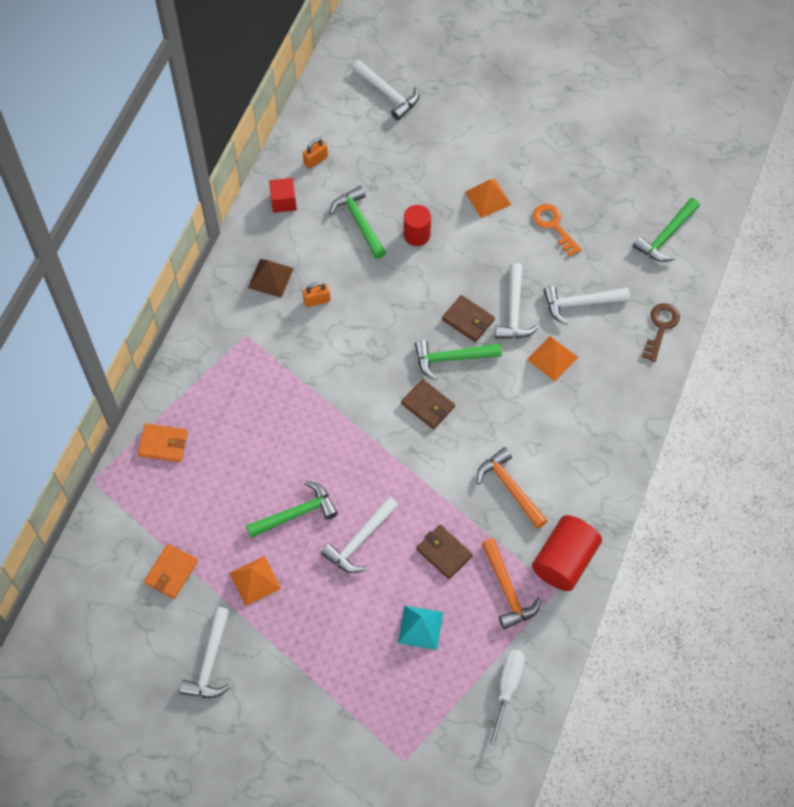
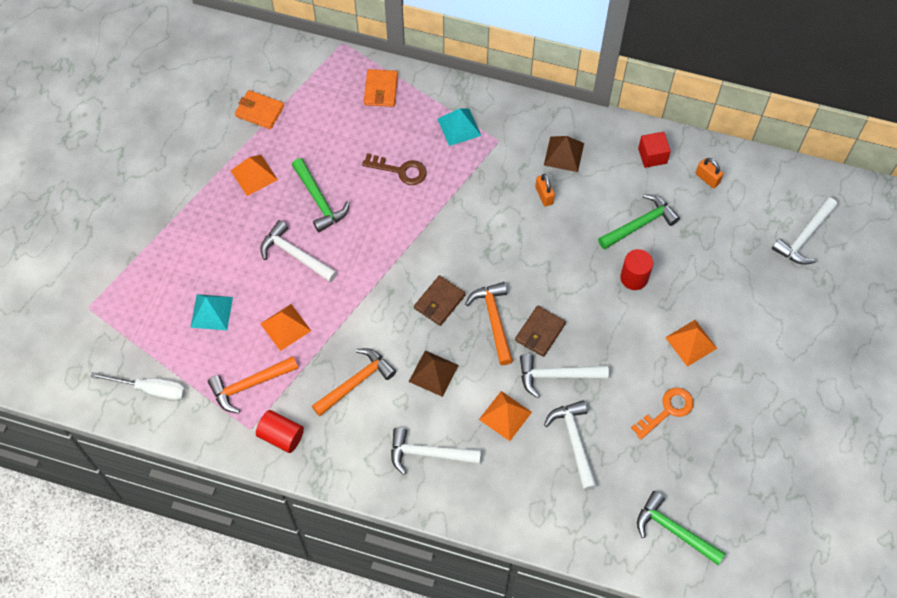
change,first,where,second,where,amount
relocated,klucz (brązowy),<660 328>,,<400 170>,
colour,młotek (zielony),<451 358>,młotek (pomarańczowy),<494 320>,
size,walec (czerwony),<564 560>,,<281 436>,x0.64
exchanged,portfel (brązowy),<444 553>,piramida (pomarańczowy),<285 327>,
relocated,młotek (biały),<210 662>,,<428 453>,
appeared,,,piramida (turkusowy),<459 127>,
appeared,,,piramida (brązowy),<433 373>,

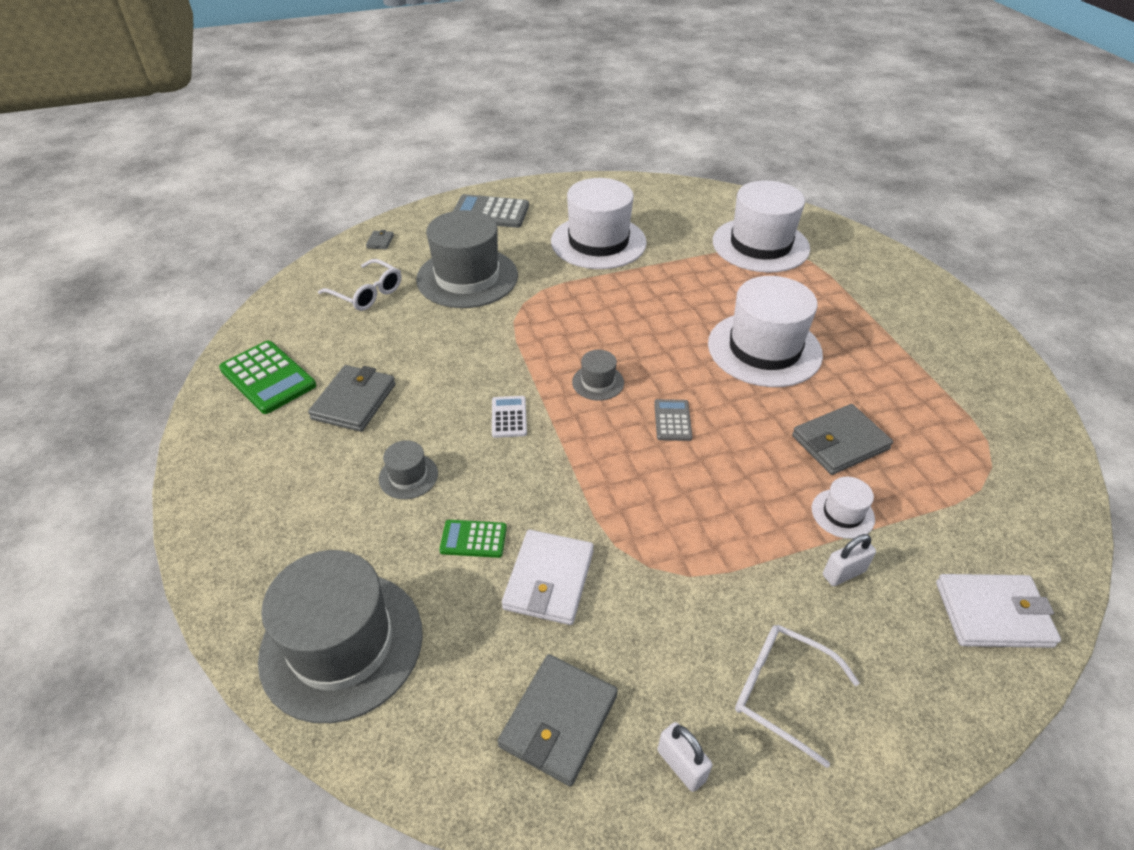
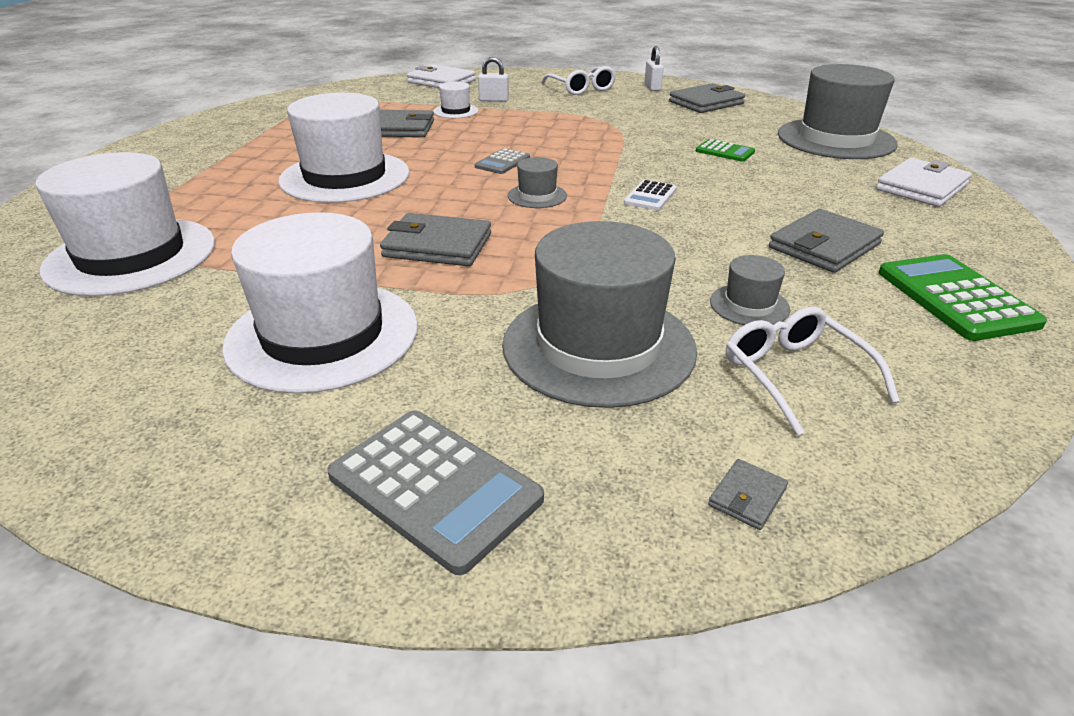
change,first,where,second,where,amount
relocated,kapelusz (szary),<408 476>,,<749 305>,
relocated,portfel (biały),<549 579>,,<921 187>,
appeared,,,portfel (szary),<437 245>,

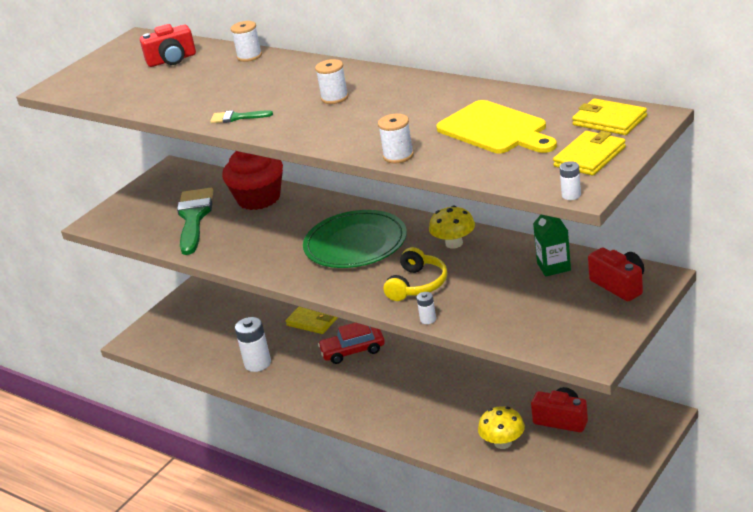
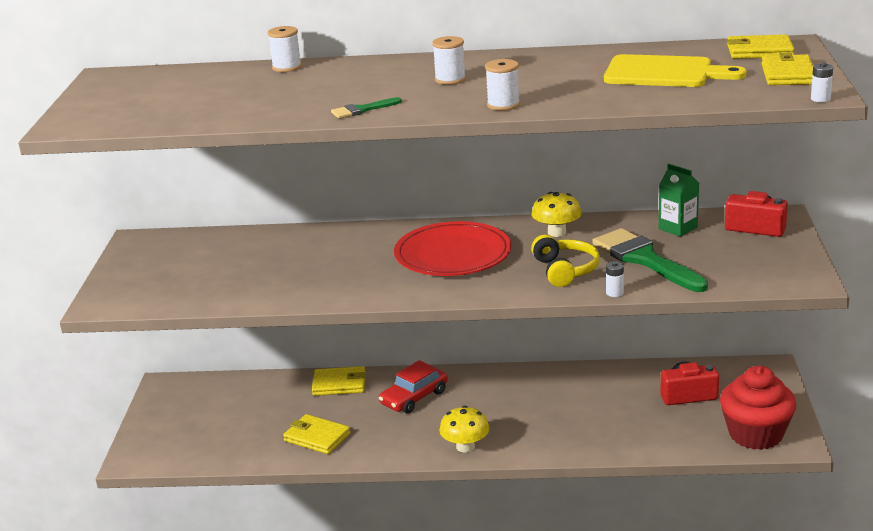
change,first,where,second,where,amount
missing,aparat fotograficzny (czerwony),<172 60>,,,
relocated,szpulka (biały),<398 156>,,<503 105>,
relocated,muffinka (czerwony),<259 199>,,<755 434>,
relocated,pędzel (zielony),<194 218>,,<645 259>,
colour,talerz (zielony),<355 243>,talerz (czerwony),<453 254>,
exchanged,bateria (biały),<257 363>,portfel (żółty),<317 437>,
relocated,grzyb (żółty),<503 443>,,<465 446>,

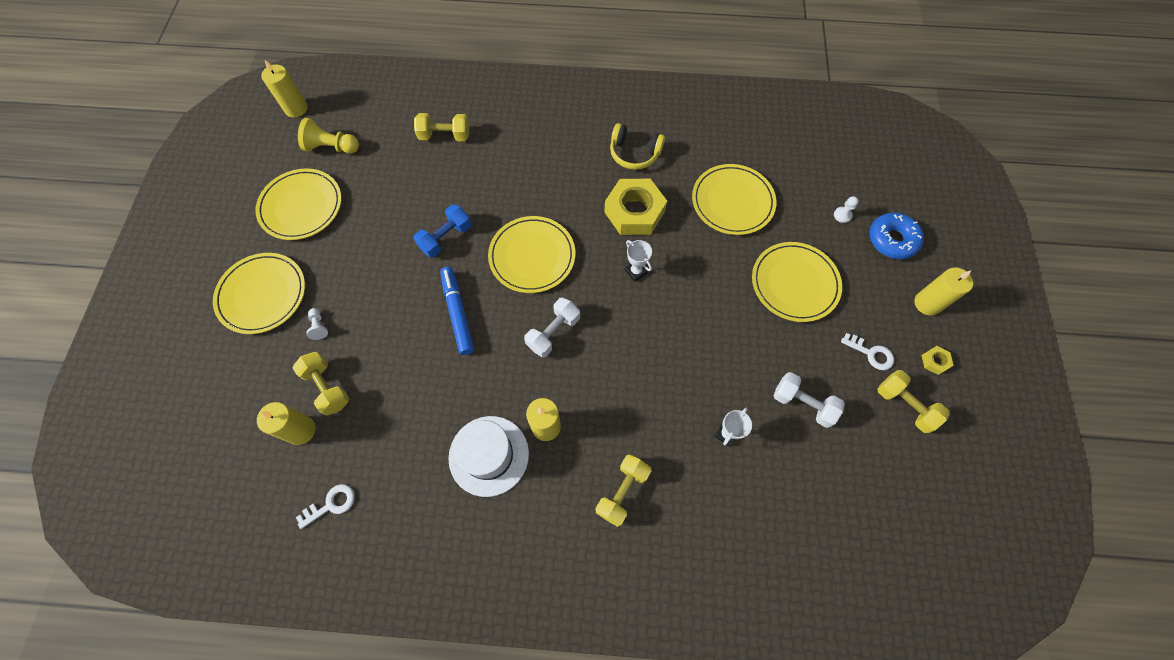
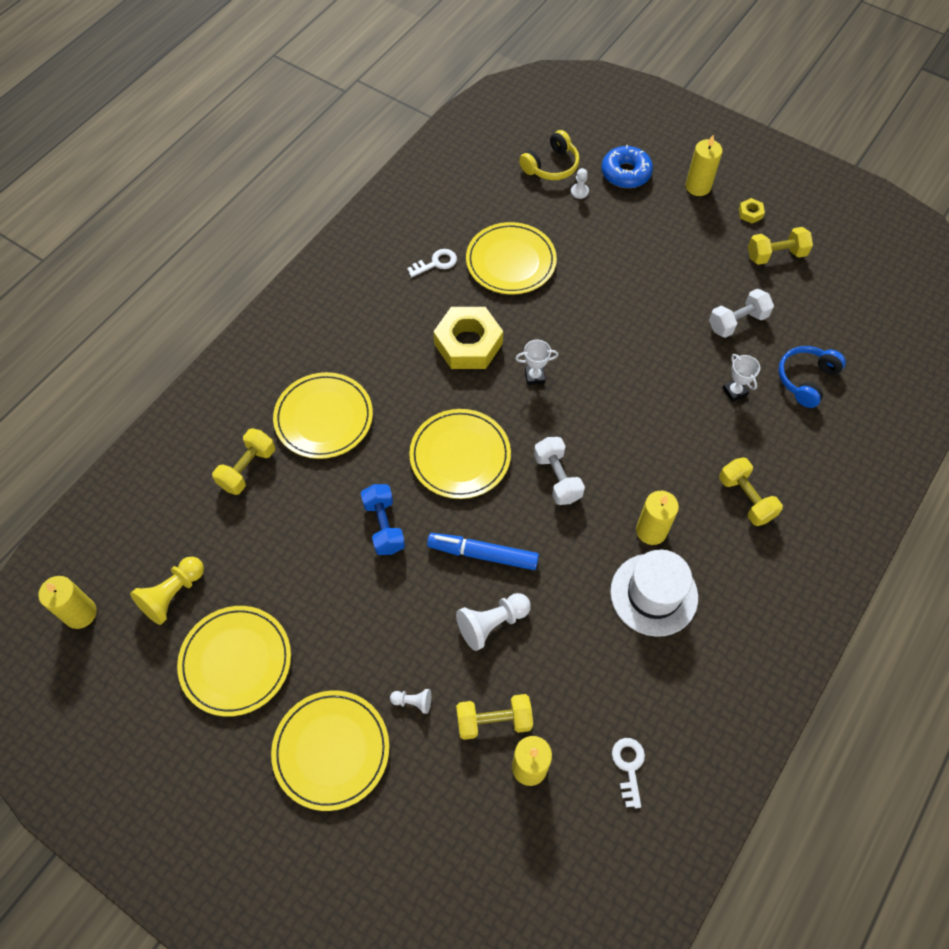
change,first,where,second,where,amount
relocated,słuchawki (żółty),<634 153>,,<551 166>,
relocated,talerz (żółty),<794 283>,,<324 418>,
relocated,klucz (biały),<871 353>,,<436 263>,
appeared,,,słuchawki (niebieski),<806 379>,
appeared,,,pionek (biały),<492 623>,

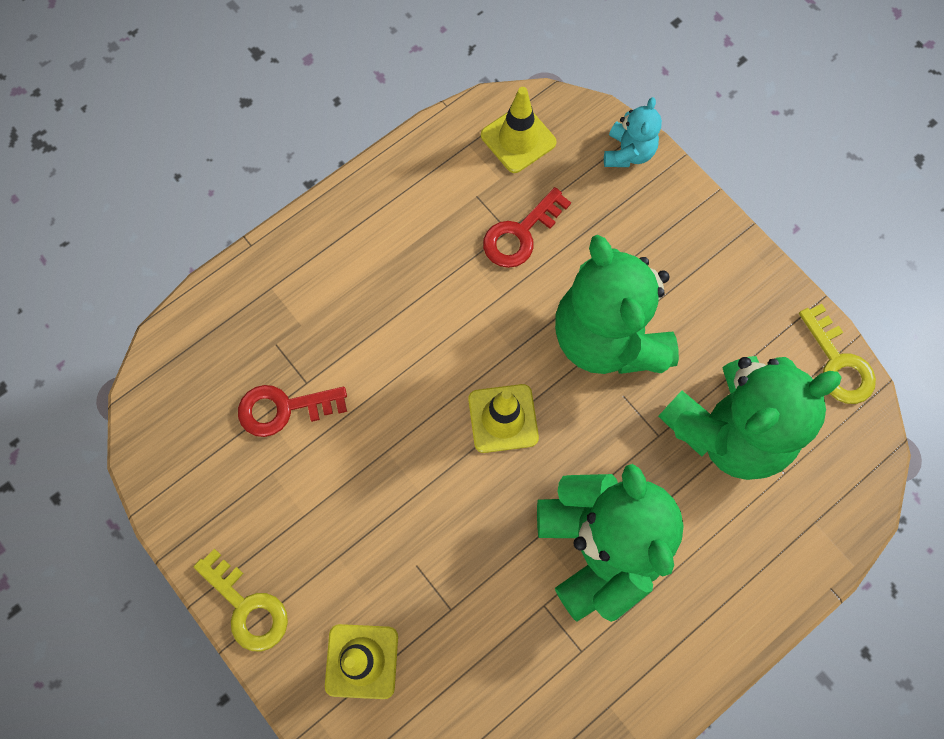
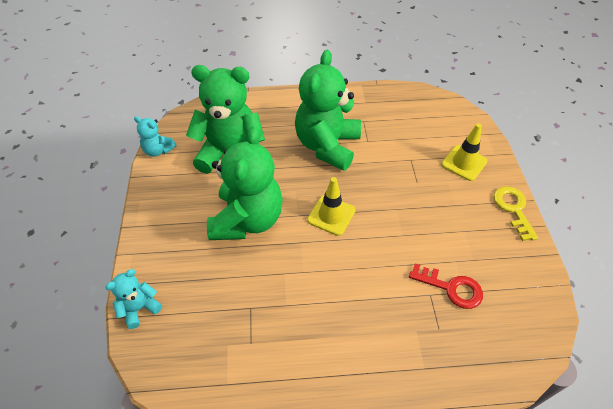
change,first,where,second,where,amount
missing,pachołek (żółty),<518 139>,,,
missing,klucz (czerwony),<520 234>,,,
exchanged,klucz (żółty),<838 363>,miś (turkusowy),<158 150>,

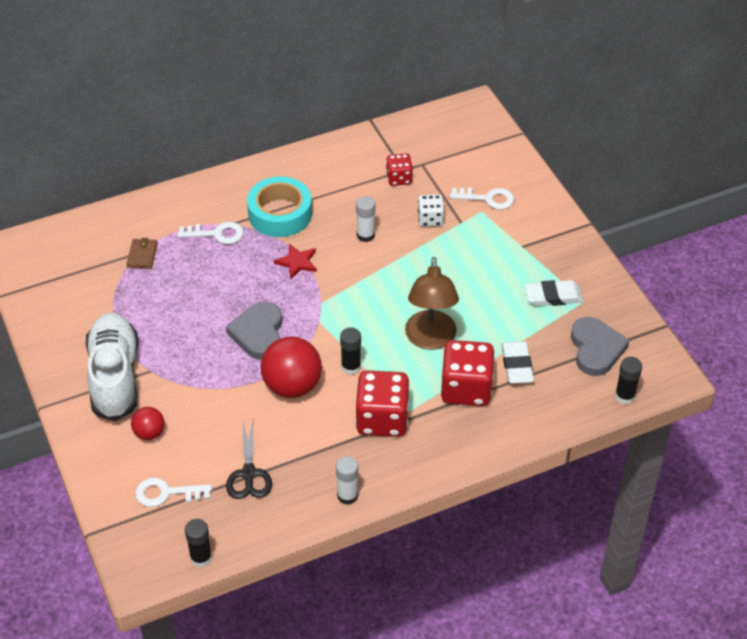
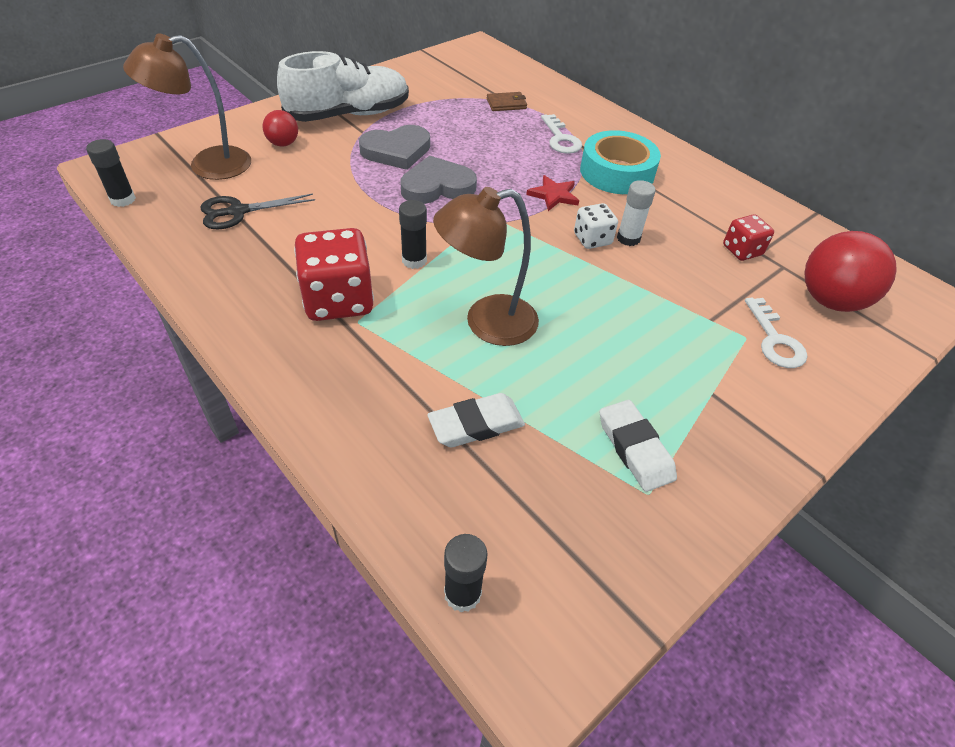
change,first,where,second,where,amount
relocated,kostka do gry (biały),<430 219>,,<592 239>,
relocated,serce (szary),<596 349>,,<396 151>,
relocated,piłka (czerwony),<292 386>,,<830 300>,
missing,kostka do gry (czerwony),<466 388>,,,
missing,klej w sztyfcie (biały),<347 495>,,,
exchanged,klucz (biały),<166 493>,lampka (brązowy),<207 165>,

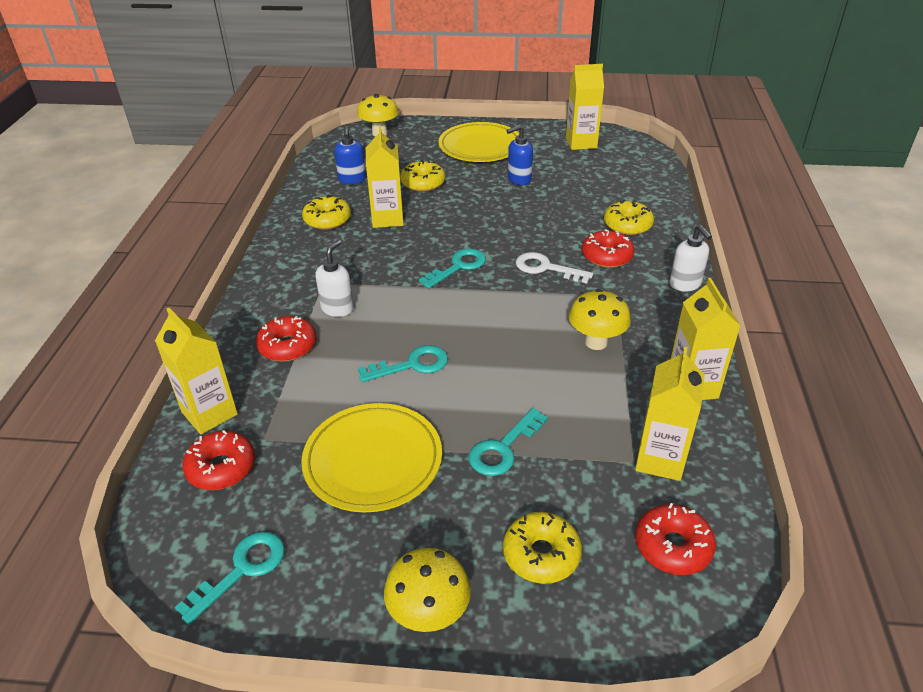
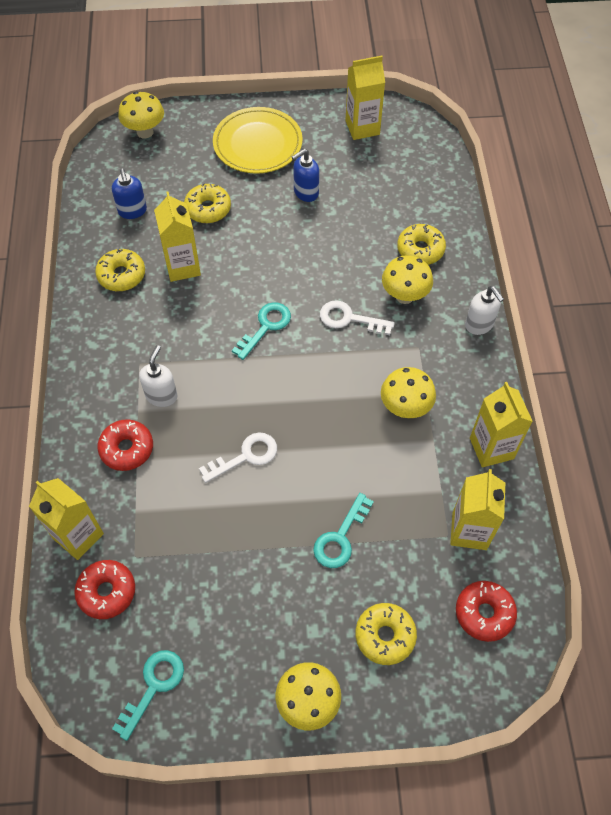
change,first,where,second,where,amount
exchanged,donut (czerwony),<607 256>,grzyb (żółty),<404 296>,
colour,klucz (turkusowy),<412 365>,klucz (biały),<246 456>,
missing,talerz (żółty),<373 460>,,,

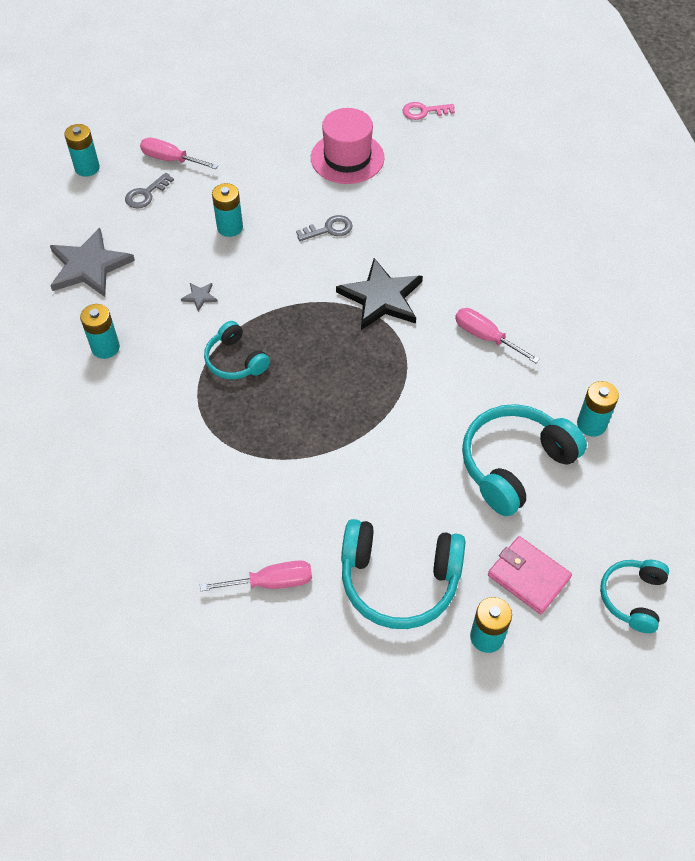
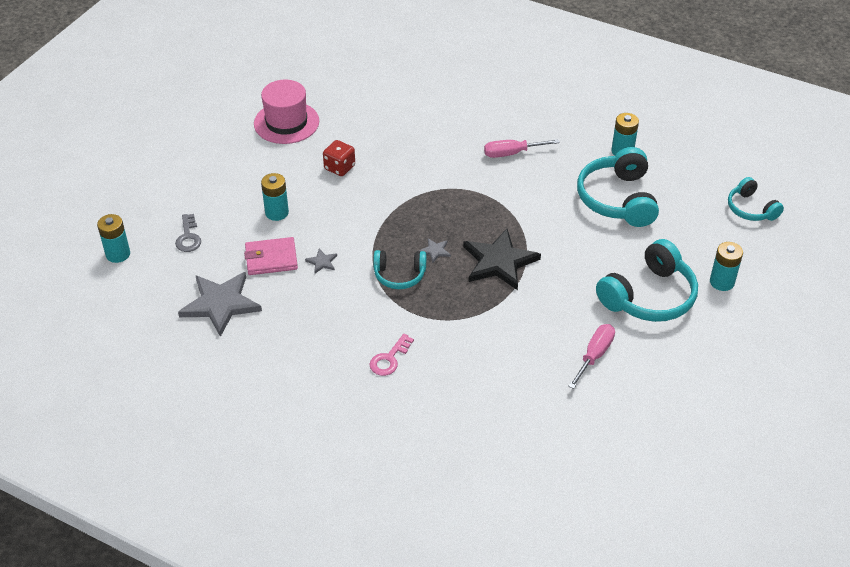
change,first,where,second,where,amount
relocated,klucz (różowy),<424 111>,,<389 359>,
missing,śrubokręt (różowy),<171 159>,,,
exchanged,klucz (szary),<329 229>,kostka do gry (czerwony),<339 167>,
relocated,gwiazda (czarny),<381 298>,,<499 262>,
missing,bateria (turkusowy),<105 347>,,,
relocated,portfel (różowy),<528 577>,,<271 259>,
appeared,,,gwiazda (szary),<435 251>,

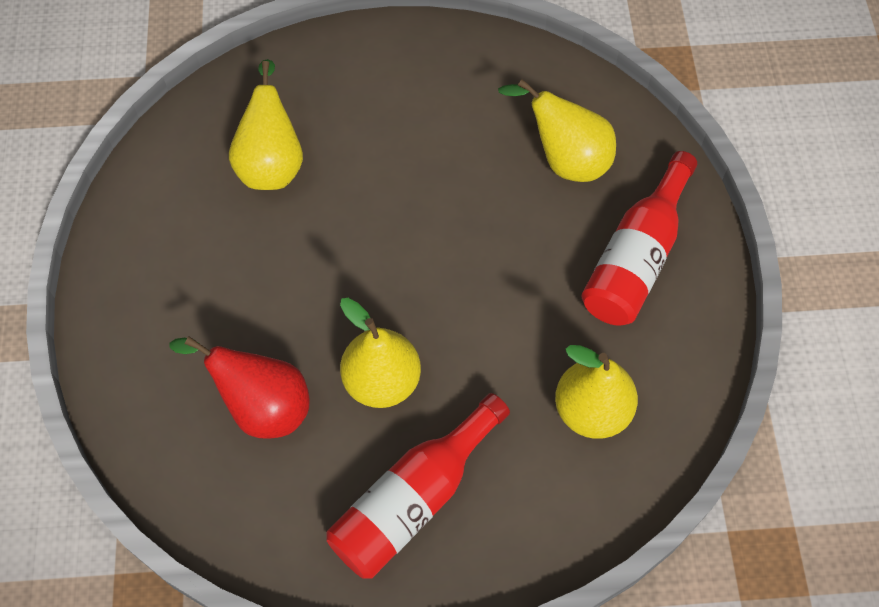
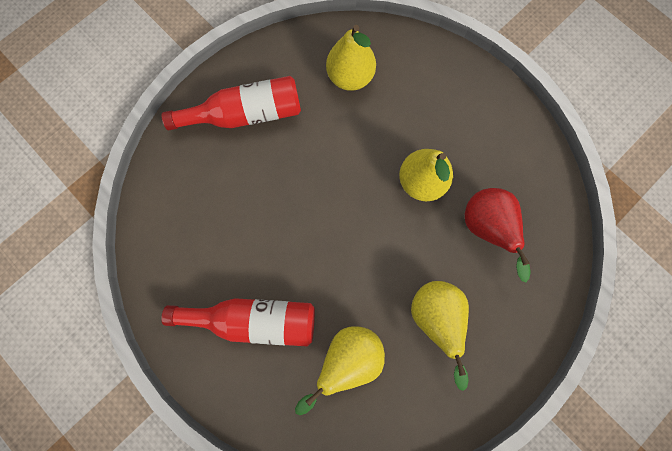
change,first,where,second,where,amount
relocated,gruszka (żółty),<565 159>,,<435 318>,
relocated,butelka (czerwony),<414 499>,,<254 319>,

